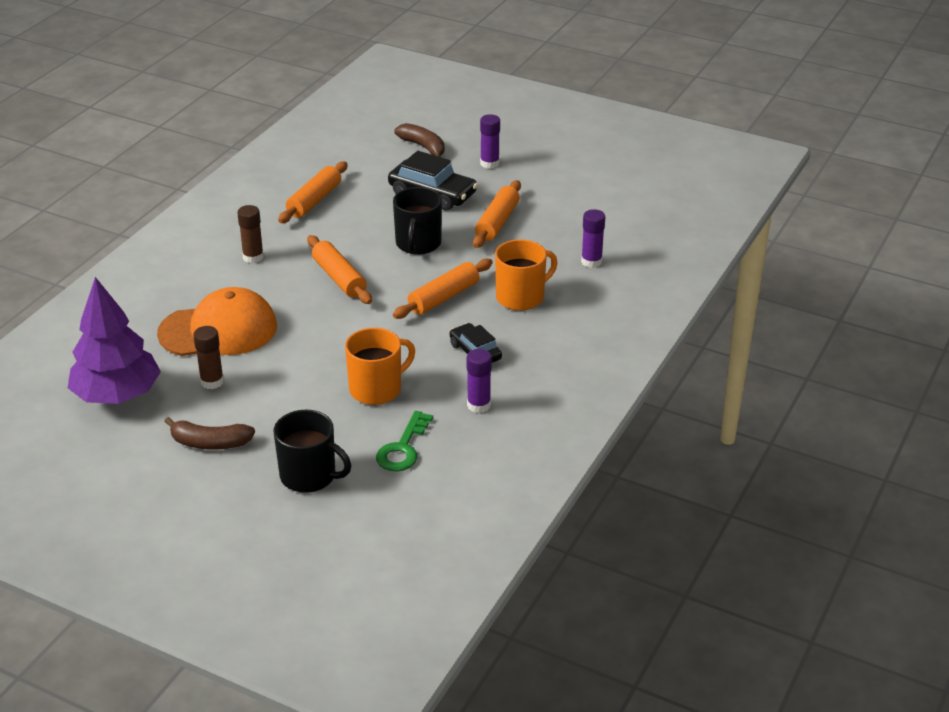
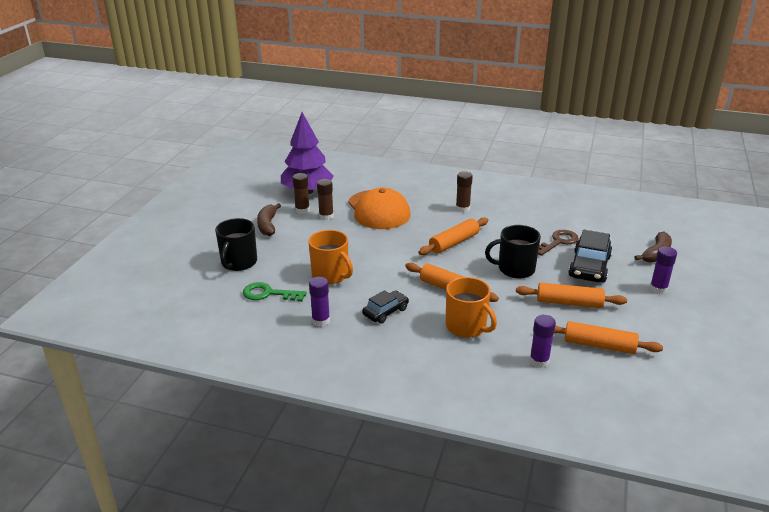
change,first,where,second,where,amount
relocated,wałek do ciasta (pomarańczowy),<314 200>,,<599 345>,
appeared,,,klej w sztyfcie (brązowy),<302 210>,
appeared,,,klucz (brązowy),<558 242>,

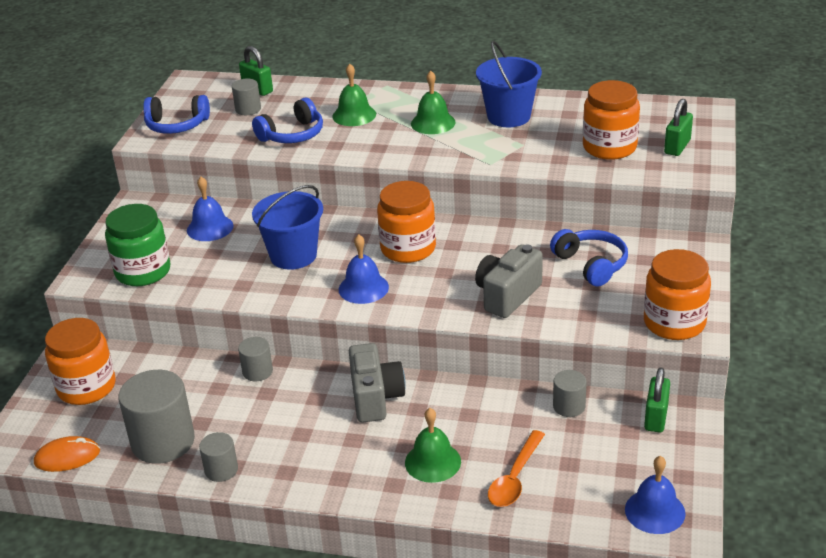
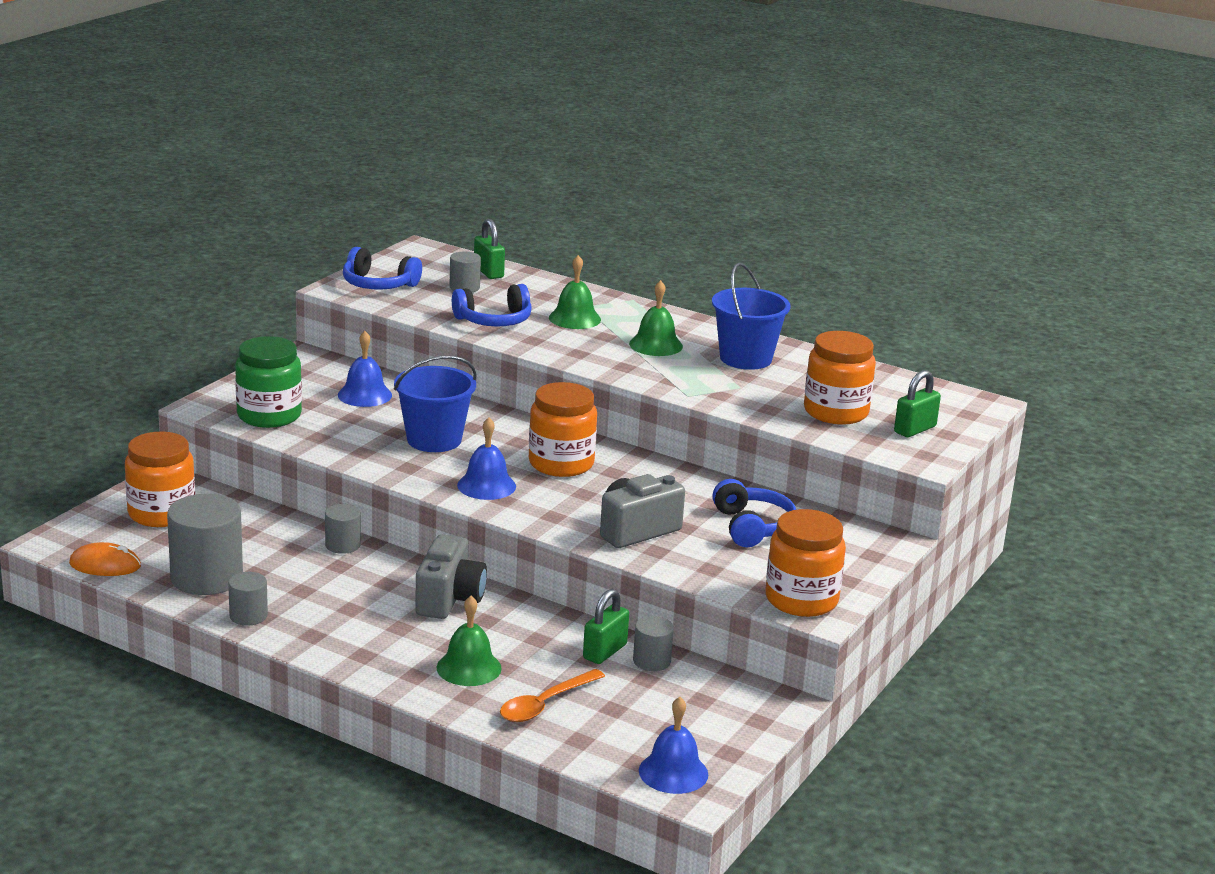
change,first,where,second,where,amount
relocated,kłódka (zielony),<656 418>,,<605 651>,

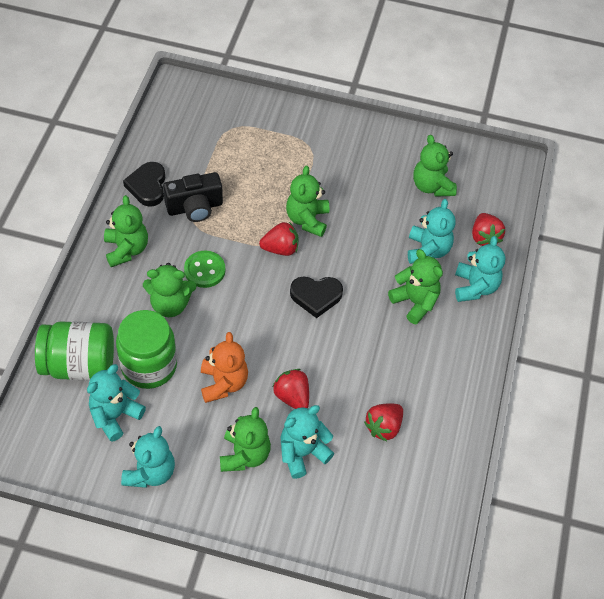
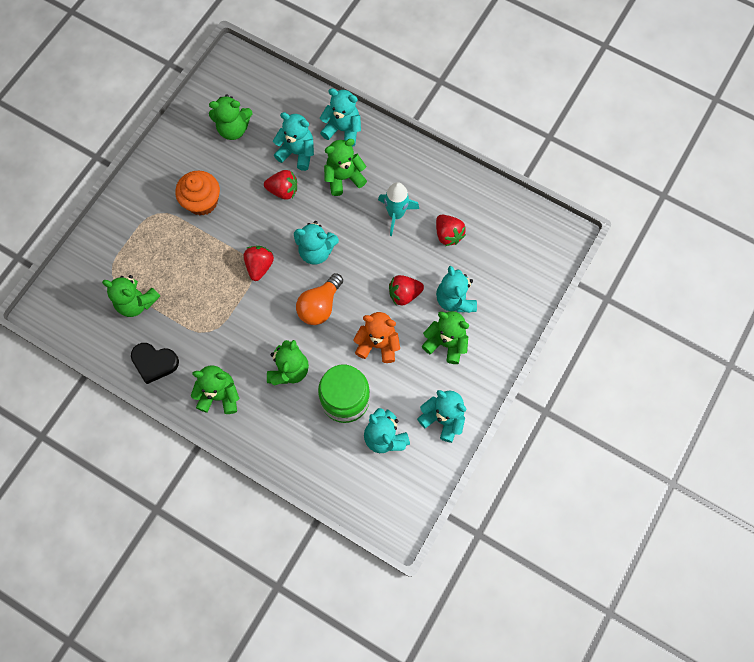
change,first,where,second,where,amount
relocated,miś (zielony),<307 219>,,<137 302>,
missing,aparat fotograficzny (czarny),<195 207>,,,
relocated,truskawka (czerwony),<484 237>,,<283 190>,
missing,guzik (zielony),<204 270>,,,
exchanged,serce (czarny),<316 296>,miś (turkusowy),<316 251>,
missing,słoik (zielony),<79 364>,,,
appeared,,,muffinka (pomarańczowy),<202 201>,
appeared,,,rakieta (turkusowy),<396 214>,
appeared,,,żarówka (pomarańczowy),<320 306>,

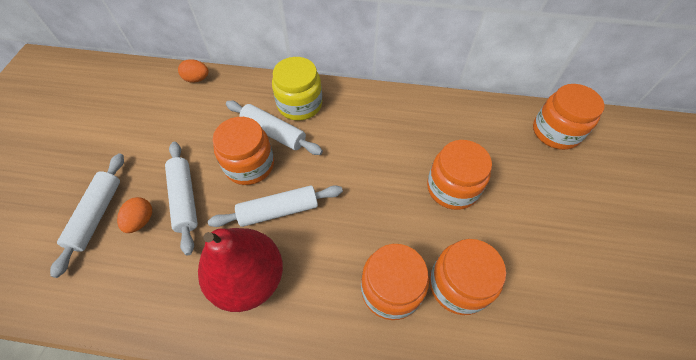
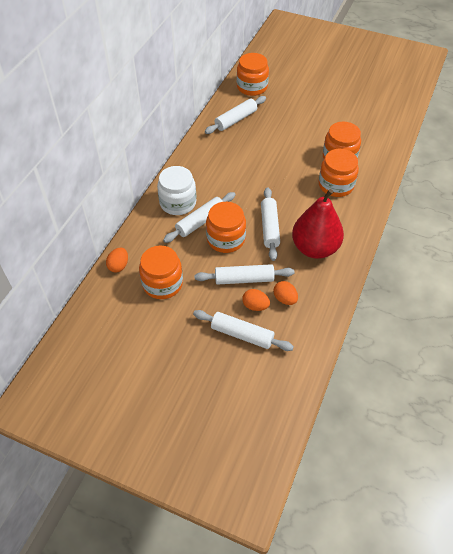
change,first,where,second,where,amount
colour,słoik (żółty),<299 104>,słoik (biały),<178 203>,
relocated,słoik (pomarańczowy),<452 188>,,<162 283>,
appeared,,,wałek do ciasta (biały),<236 120>,
appeared,,,jajko (pomarańczowy),<285 299>,

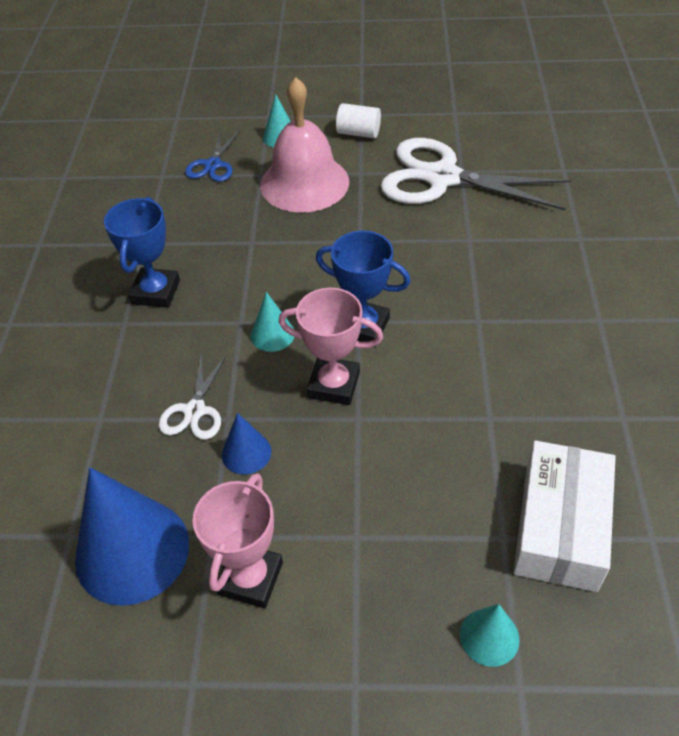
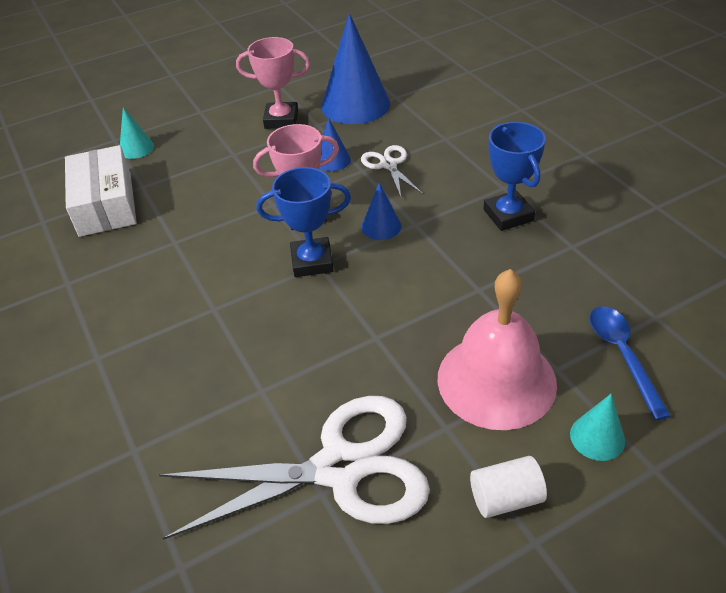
change,first,where,second,where,amount
exchanged,nożyczki (niebieski),<213 165>,łyżka (niebieski),<622 355>,
colour,stożek (turkusowy),<272 334>,stożek (niebieski),<381 226>,
spun,puchar (różowy),<250 578>,,<281 120>,75 degrees counterclockwise

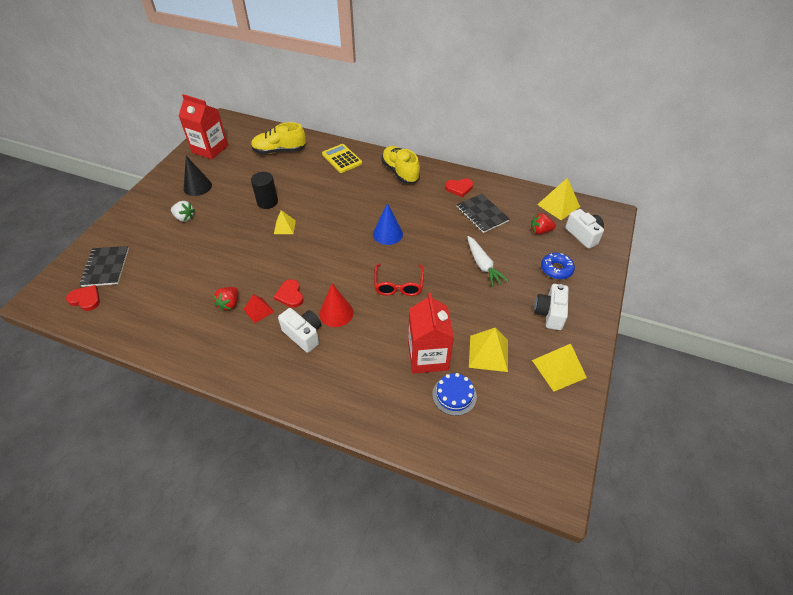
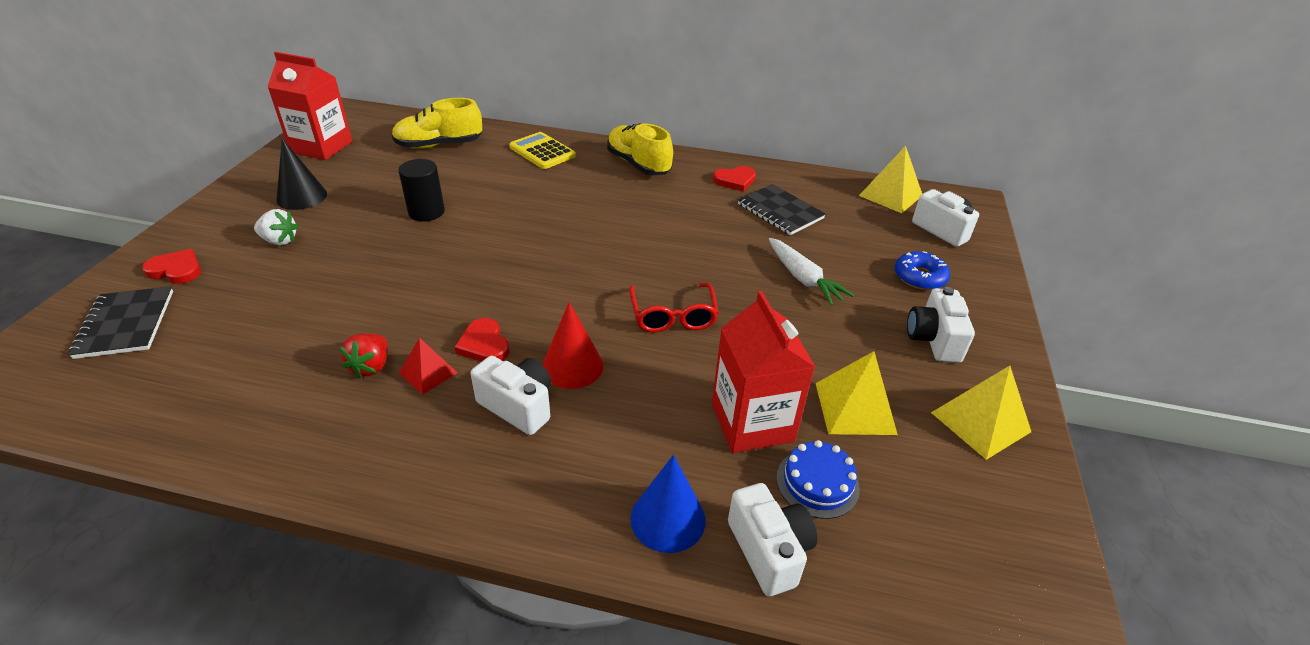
change,first,where,second,where,amount
relocated,stożek (niebieski),<387 234>,,<668 519>,
missing,piramida (żółty),<284 227>,,,
missing,truskawka (czerwony),<540 231>,,,
relocated,serce (czerwony),<86 299>,,<176 270>,
appeared,,,aparat fotograficzny (biały),<769 551>,

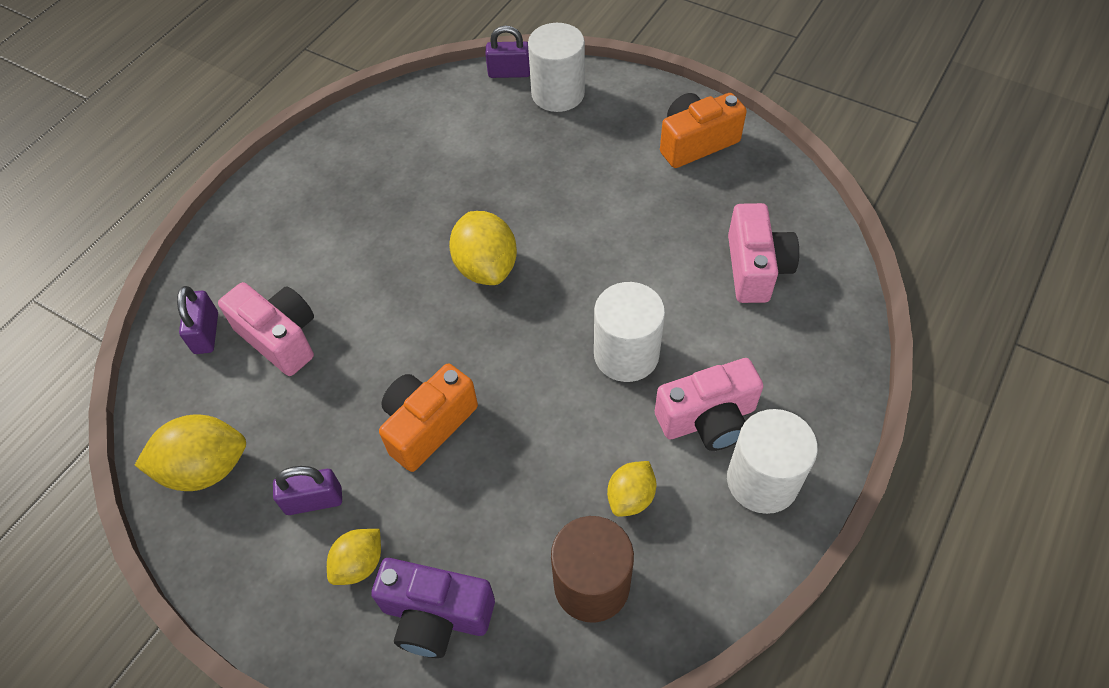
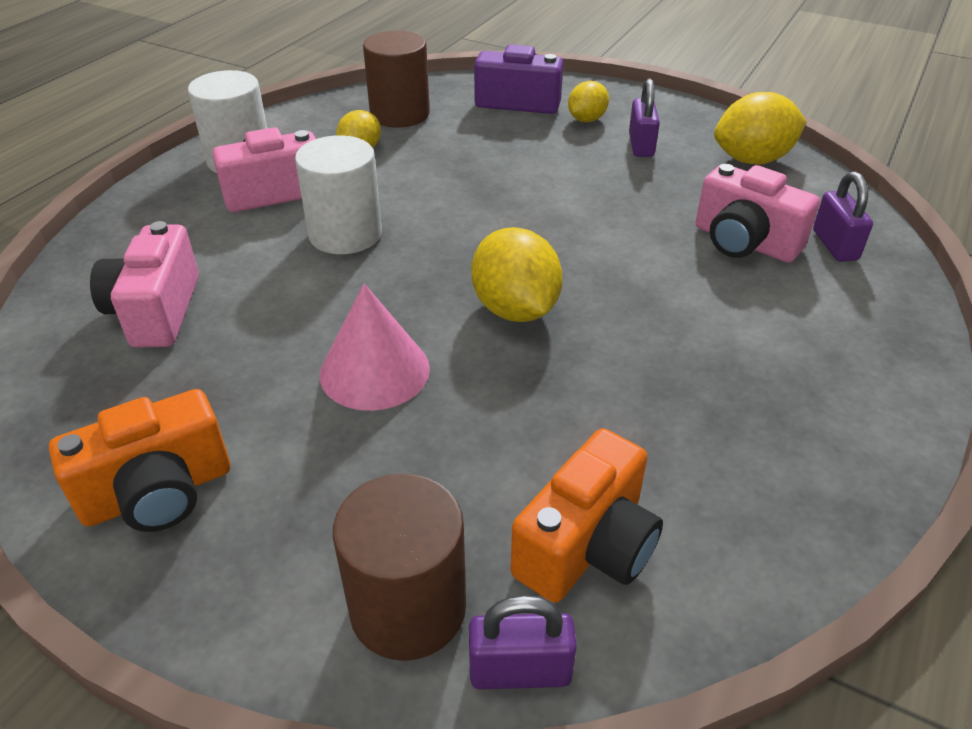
change,first,where,second,where,amount
colour,walec (biały),<558 93>,walec (brązowy),<408 608>,
relocated,aparat fotograficzny (pomarańczowy),<428 425>,,<587 546>,
spun,kłódka (fioletowy),<314 500>,,<641 145>,75 degrees counterclockwise
appeared,,,stożek (różowy),<374 371>,

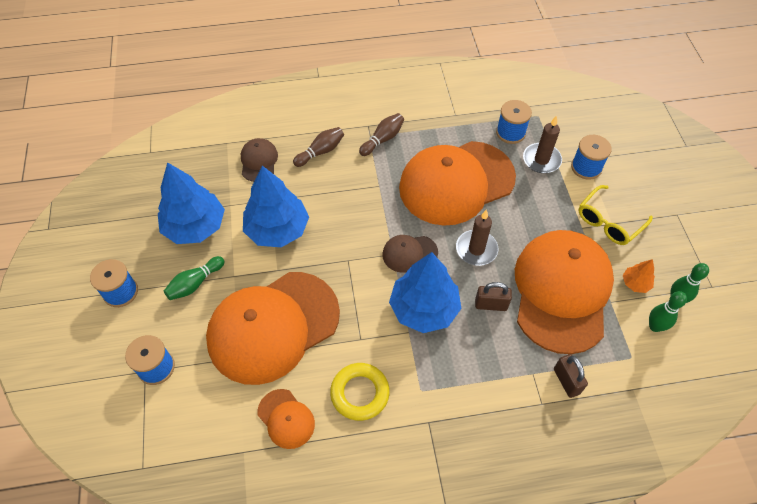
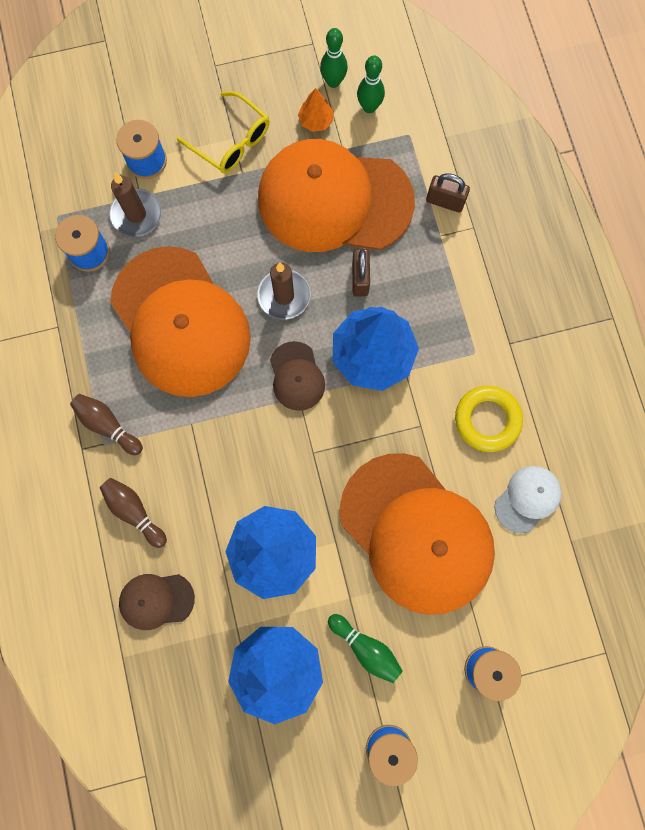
change,first,where,second,where,amount
spun,kłódka (brązowy),<566 381>,,<445 201>,45 degrees clockwise
colour,czapka (pomarańczowy),<286 419>,czapka (biały),<527 499>,

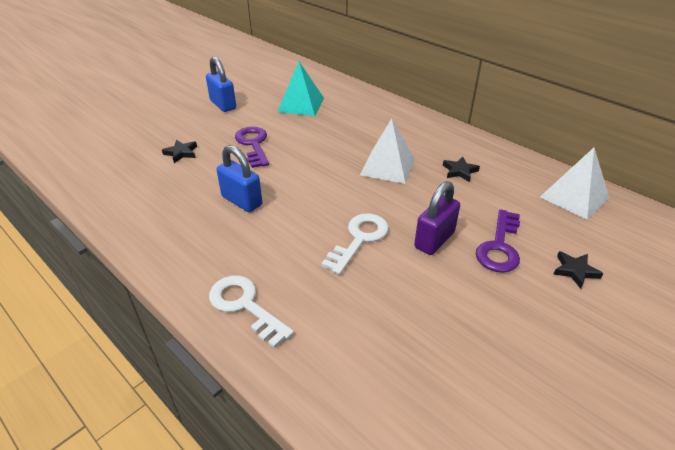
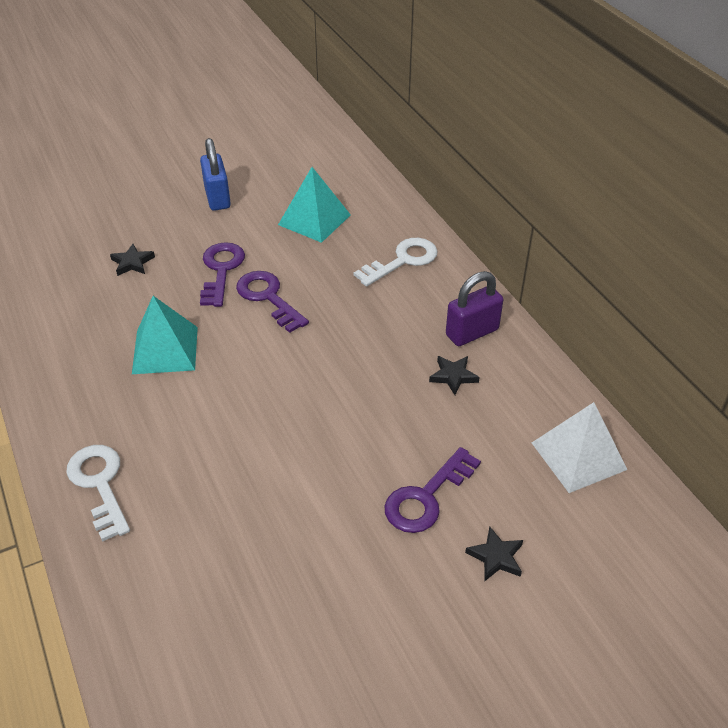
change,first,where,second,where,amount
missing,piramida (biały),<387 166>,,,
exchanged,kłódka (niebieski),<242 201>,piramida (turkusowy),<165 350>,
relocated,kłódka (fioletowy),<434 240>,,<472 332>,
relocated,klucz (biały),<359 239>,,<402 261>,
appeared,,,klucz (fioletowy),<268 298>,

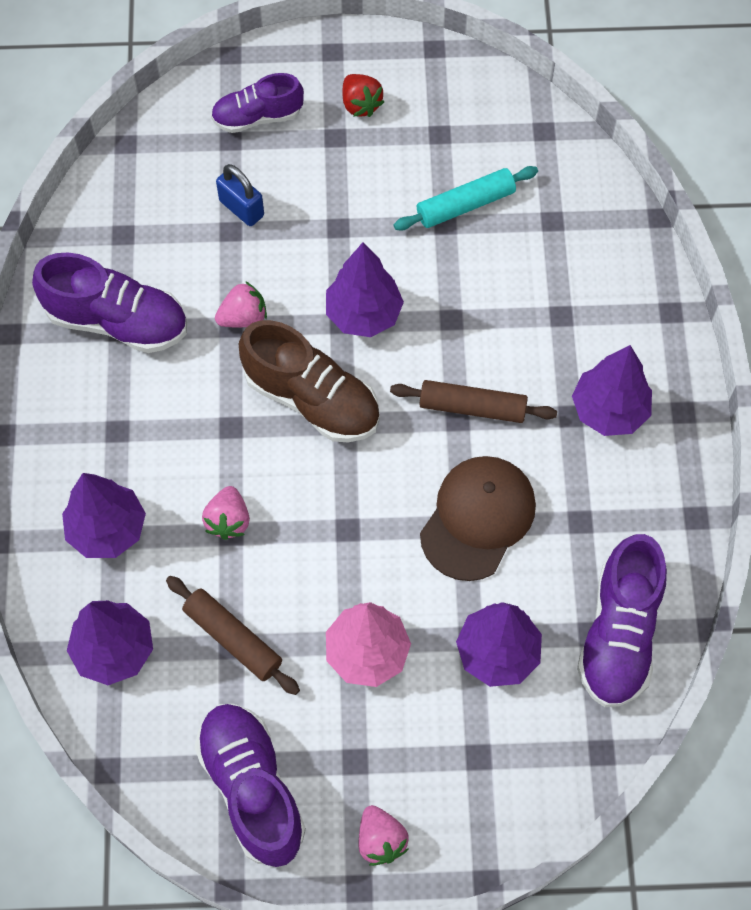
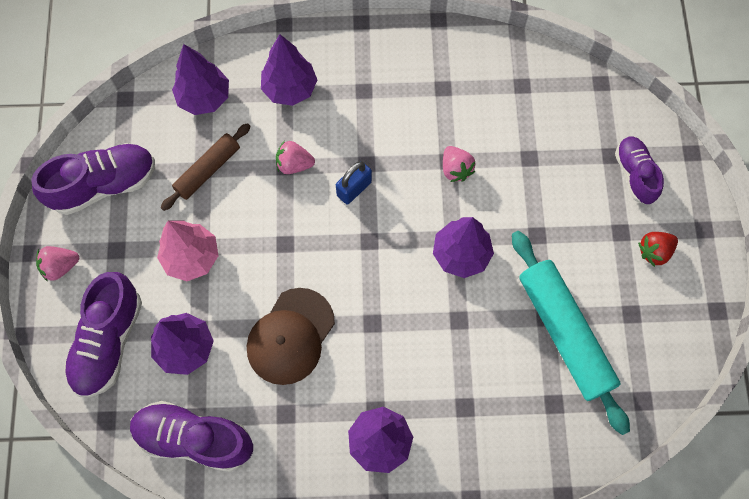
change,first,where,second,where,amount
relocated,kłódka (niebieski),<241 208>,,<354 189>,
size,wałek do ciasta (turkusowy),<465 205>,,<564 333>,x1.72
relocated,but (fioletowy),<117 321>,,<108 342>,
missing,but (brązowy),<312 399>,,,
missing,wałek do ciasta (brązowy),<472 407>,,,
spun,czapka (brązowy),<478 518>,,<290 336>,90 degrees clockwise

